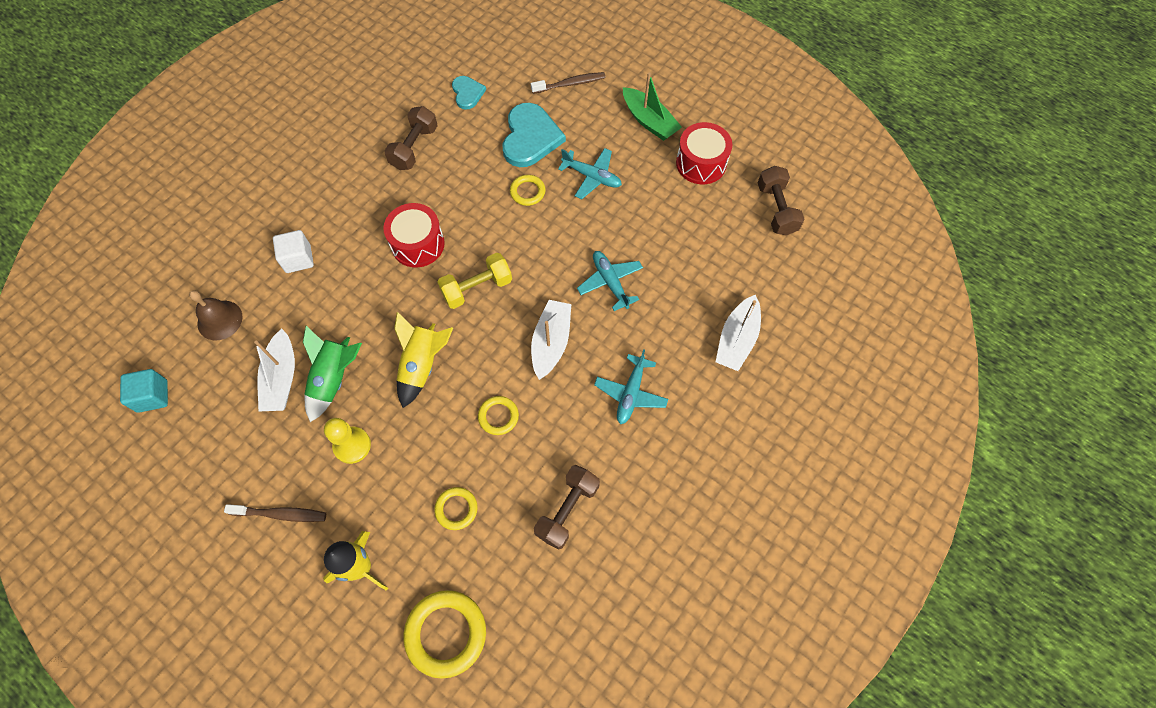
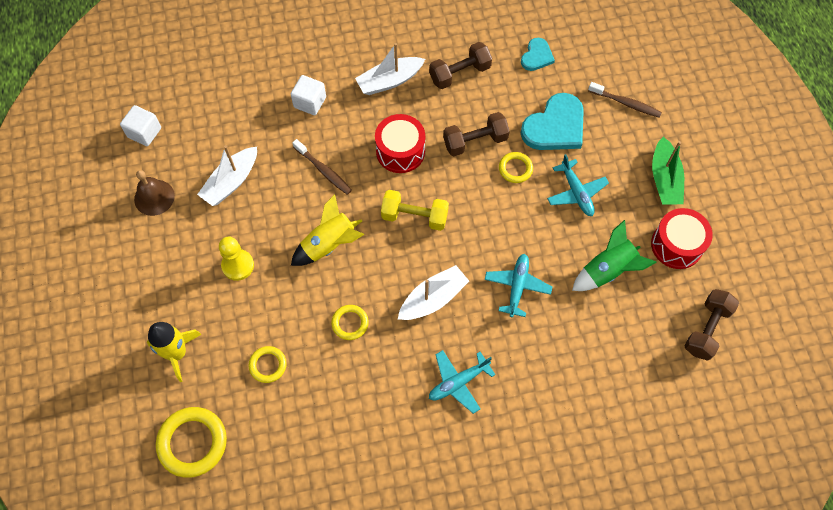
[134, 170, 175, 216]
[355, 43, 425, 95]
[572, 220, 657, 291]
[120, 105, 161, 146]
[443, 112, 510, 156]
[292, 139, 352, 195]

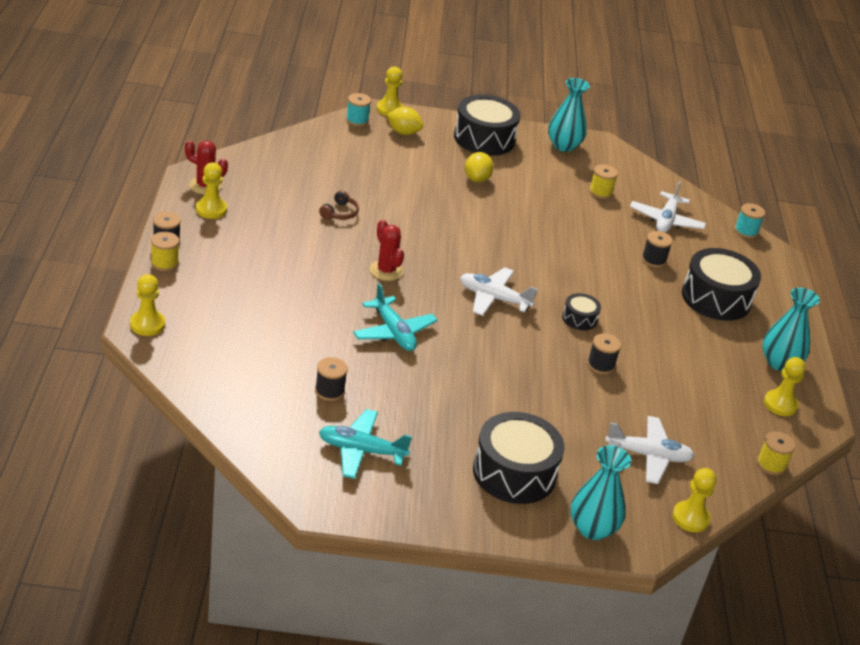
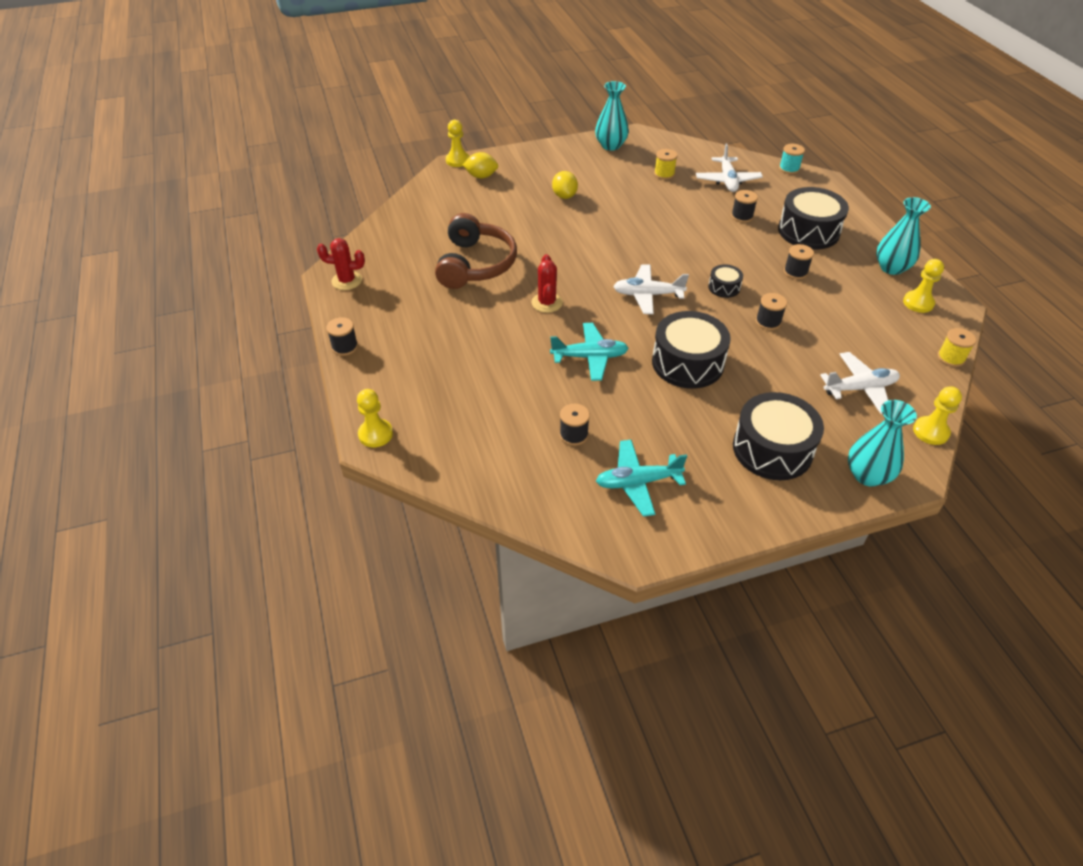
[346, 93, 371, 126] (first image)
[652, 311, 731, 389]
[196, 162, 227, 219] (first image)
[435, 213, 517, 289]
[532, 254, 563, 313]
[151, 232, 179, 271] (first image)
[550, 323, 628, 381]
[784, 244, 814, 279]

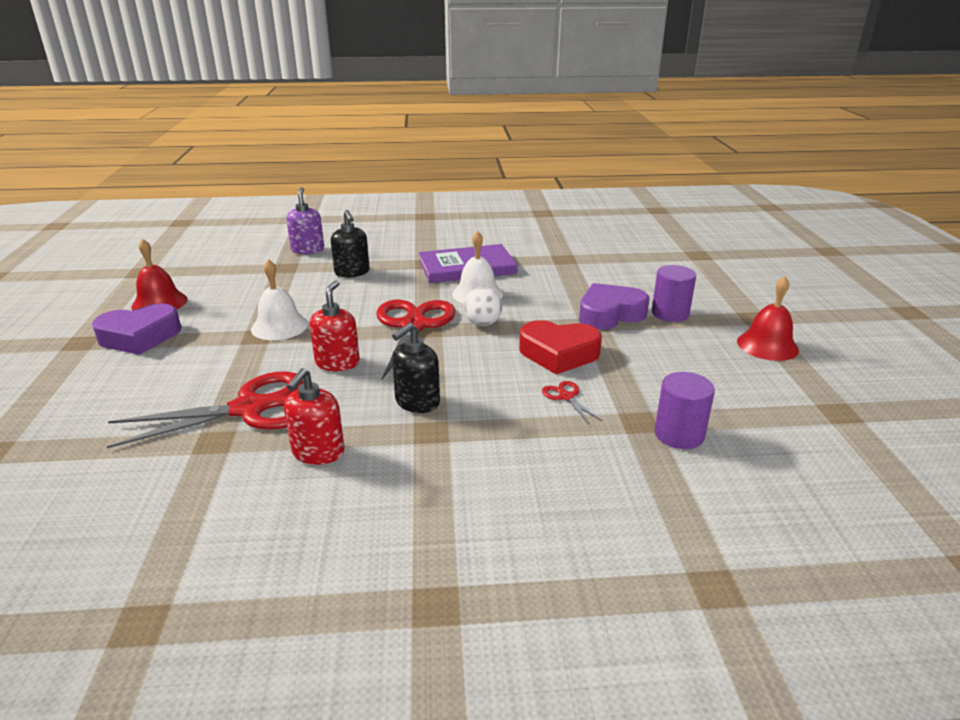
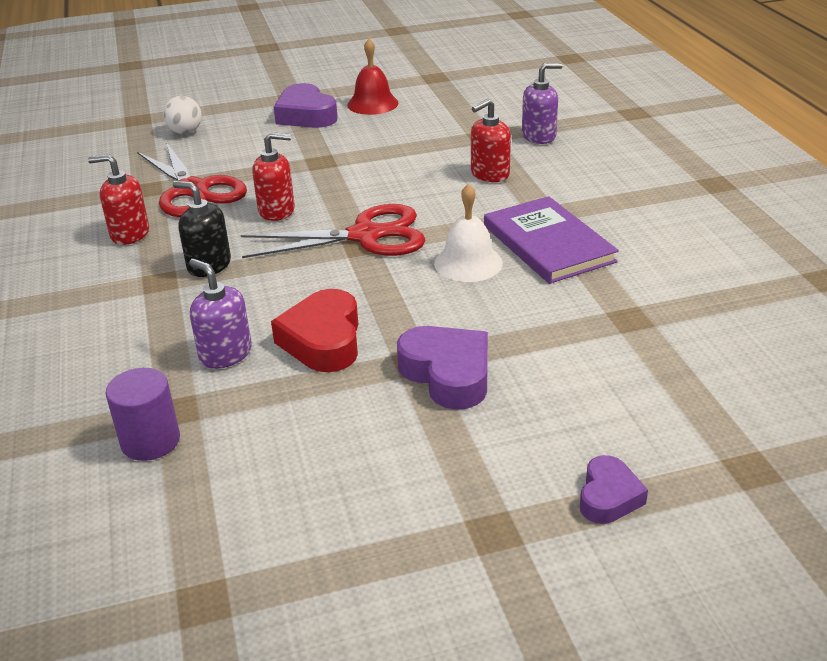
[471, 99, 511, 182]
[251, 259, 308, 340] (first image)
[652, 265, 696, 322] (first image)
[737, 276, 799, 361] (first image)
[163, 96, 202, 134]
[189, 259, 252, 369]
[580, 455, 648, 524]

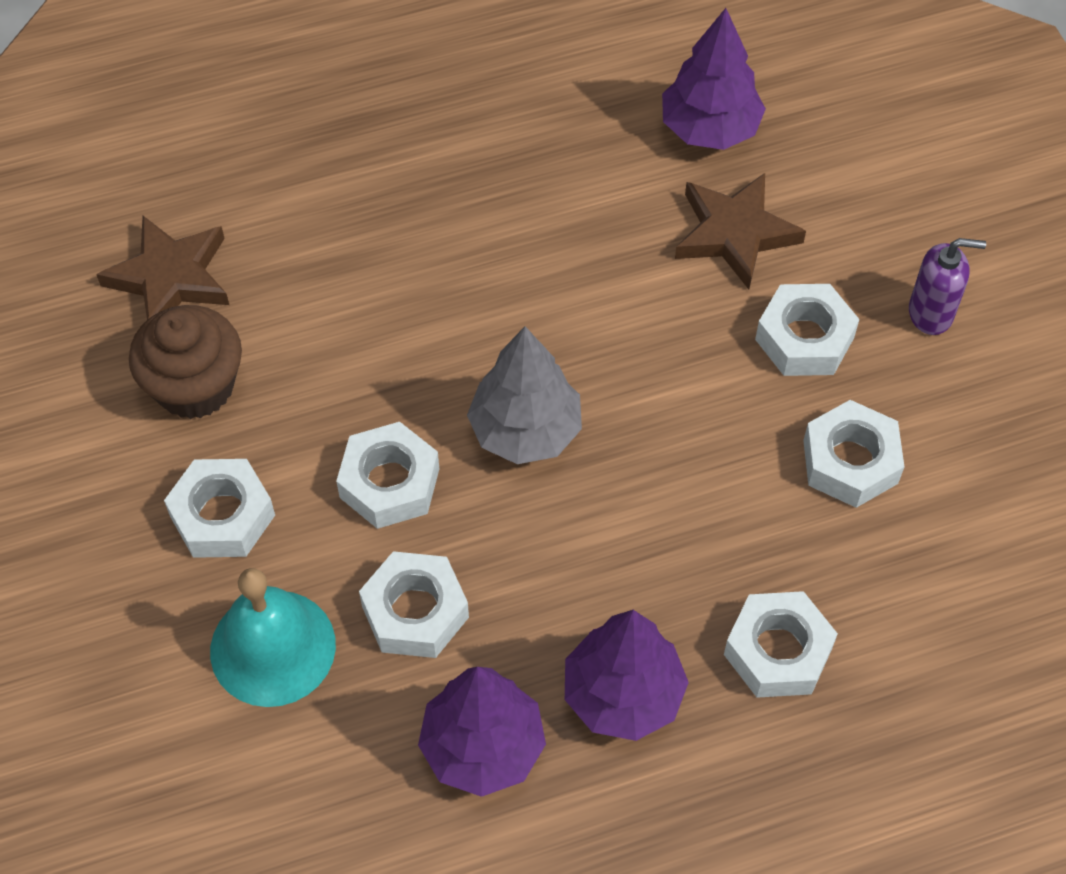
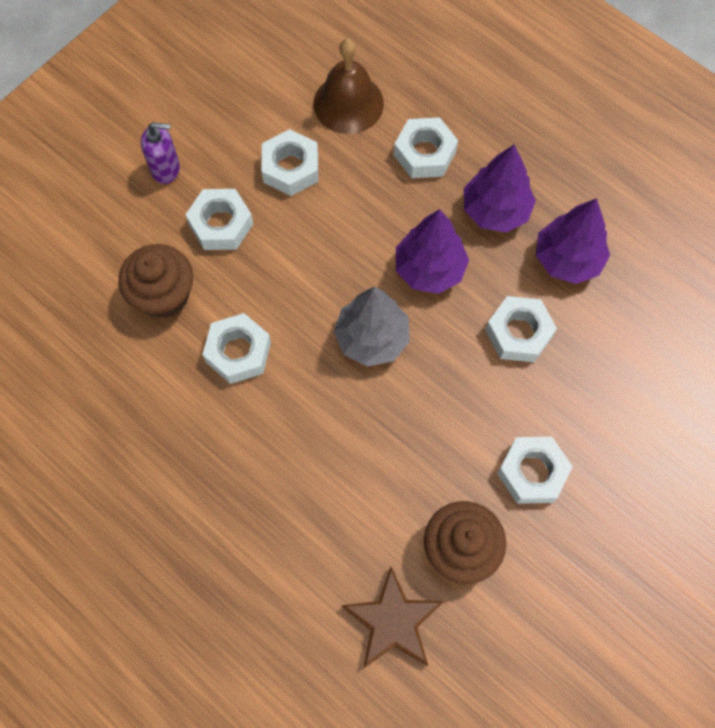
[396, 209, 469, 294]
[118, 244, 193, 318]
[141, 122, 180, 184]
[202, 313, 271, 384]
[210, 568, 336, 707] (first image)
[313, 39, 384, 134]

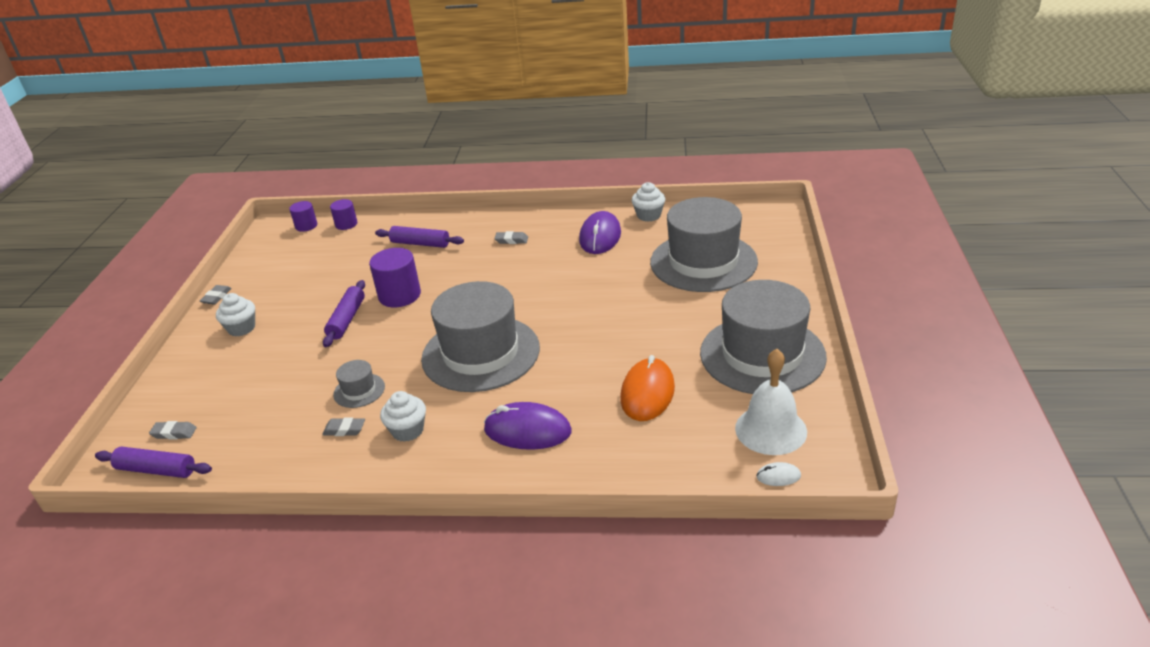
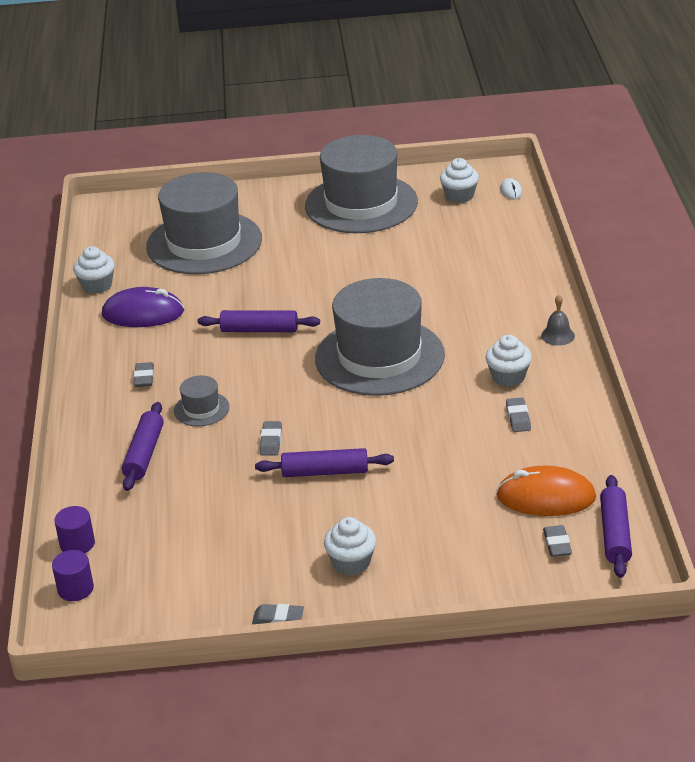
[260, 421, 282, 456]
[440, 158, 479, 203]
[496, 466, 596, 516]
[174, 375, 230, 426]
[484, 402, 571, 450] (first image)
[541, 295, 575, 346]
[197, 310, 320, 332]

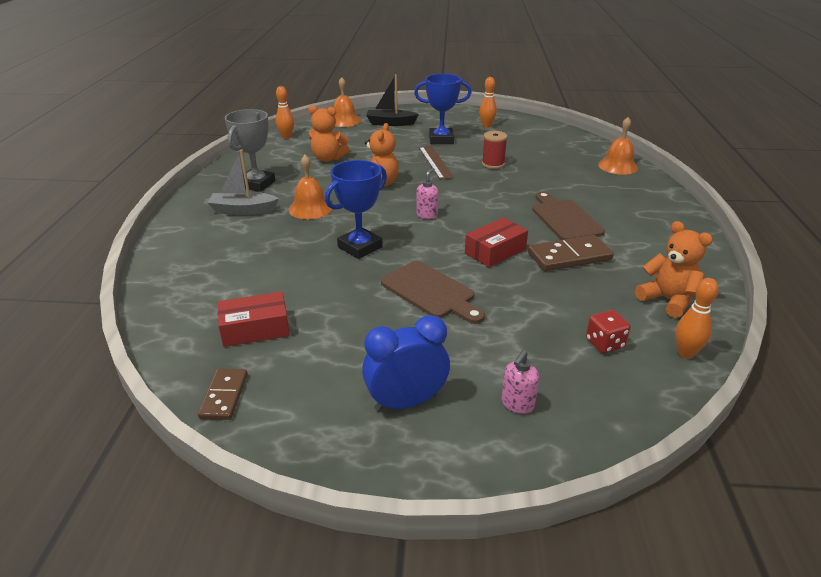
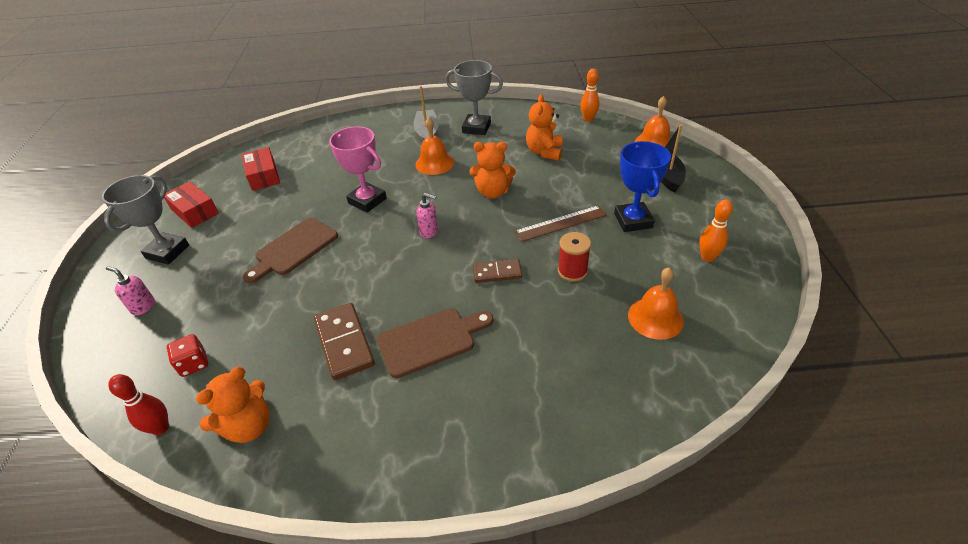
[628, 267, 684, 340]
[329, 126, 387, 213]
[164, 181, 219, 228]
[108, 374, 169, 435]
[102, 175, 189, 265]
[473, 259, 522, 283]

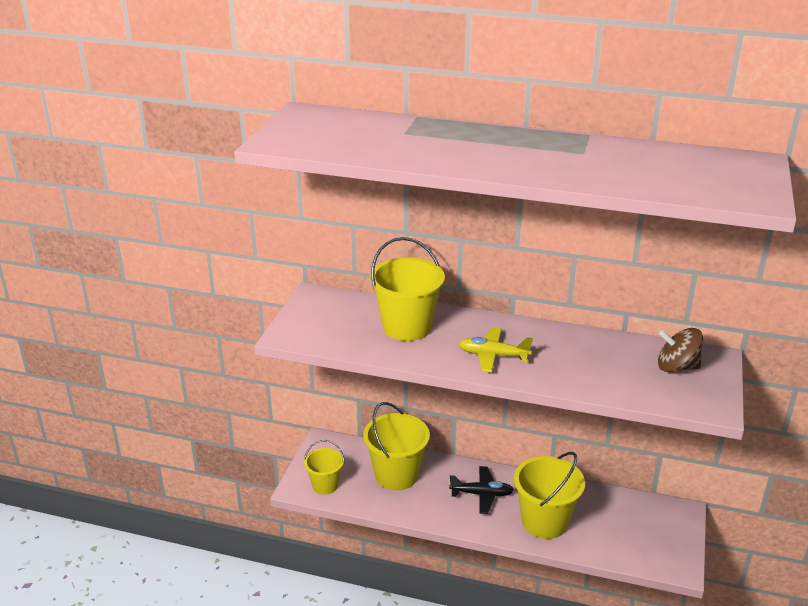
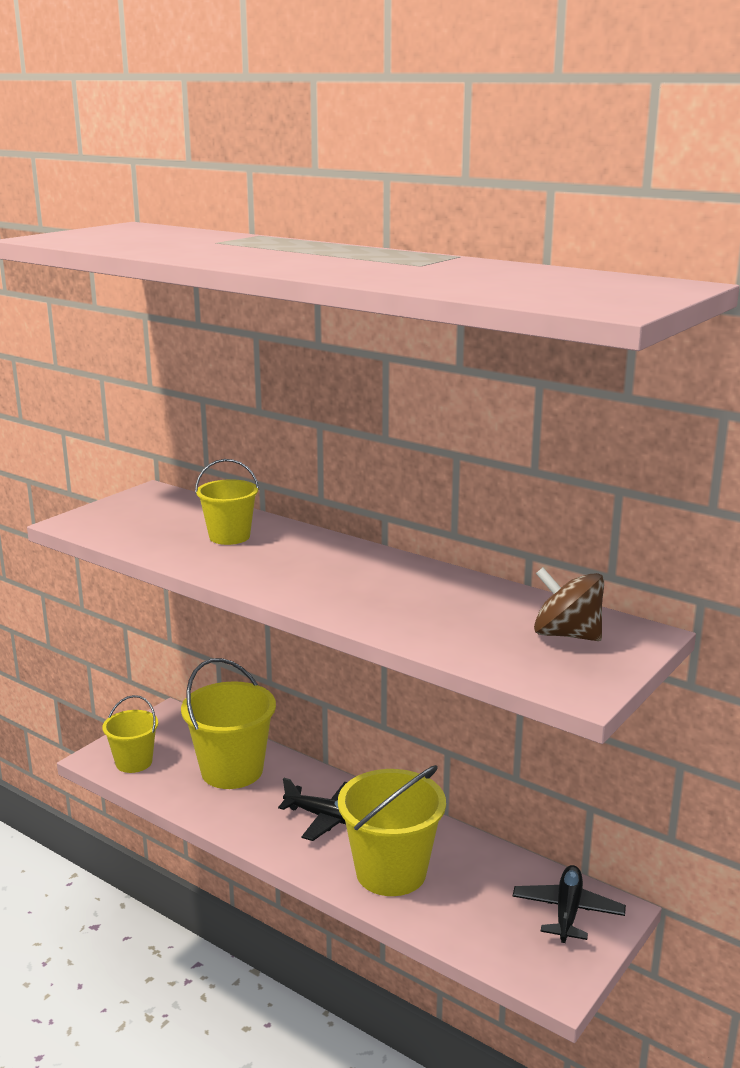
[195, 459, 259, 545]
[458, 327, 533, 372] (first image)
[513, 865, 626, 943]

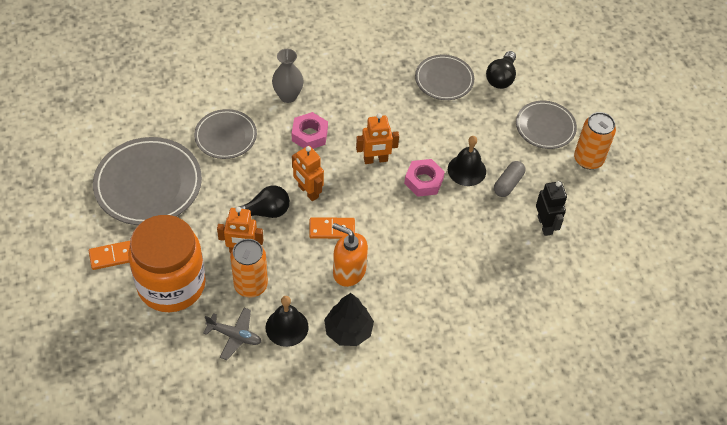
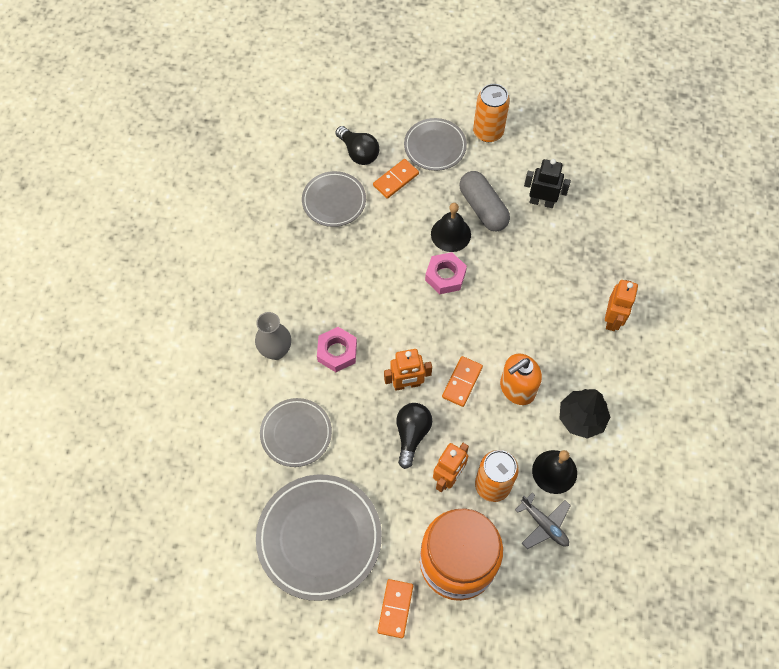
[605, 280, 638, 331]
[459, 171, 510, 231]
[515, 493, 571, 549]
[373, 159, 419, 199]

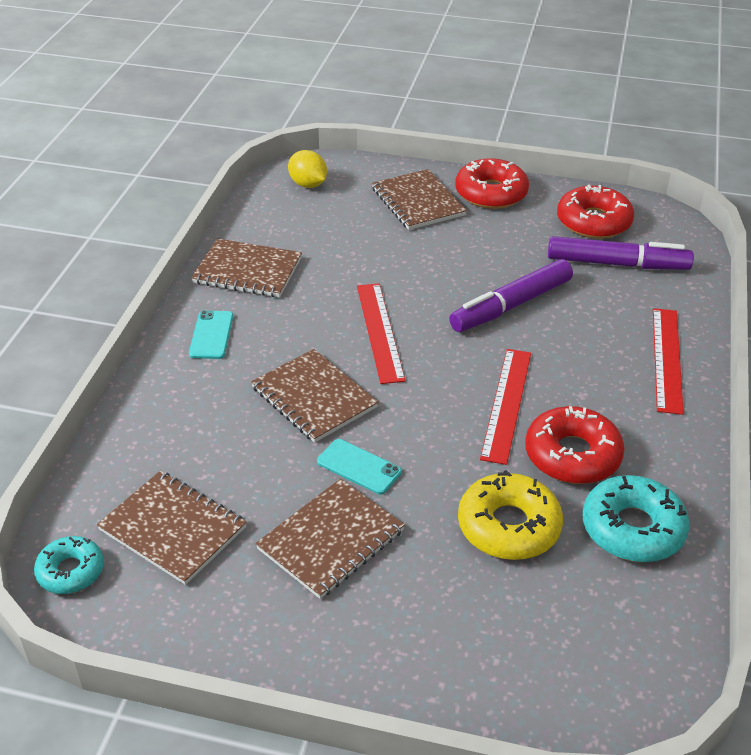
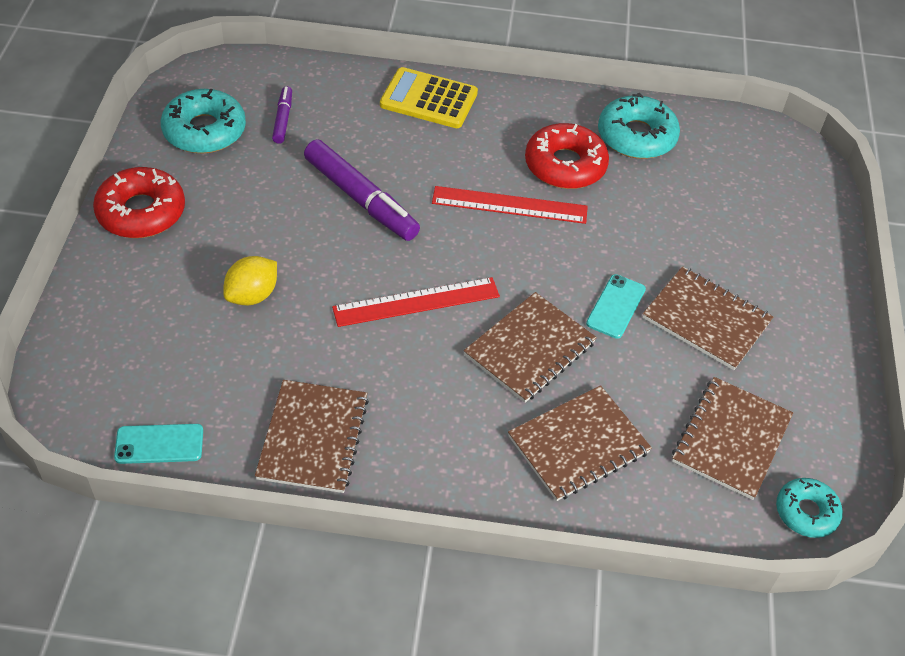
[223, 256, 277, 305]
[508, 385, 652, 501]
[161, 89, 246, 154]
[272, 86, 292, 144]
[380, 67, 478, 128]
[114, 424, 203, 464]
[458, 470, 563, 560] (first image)

